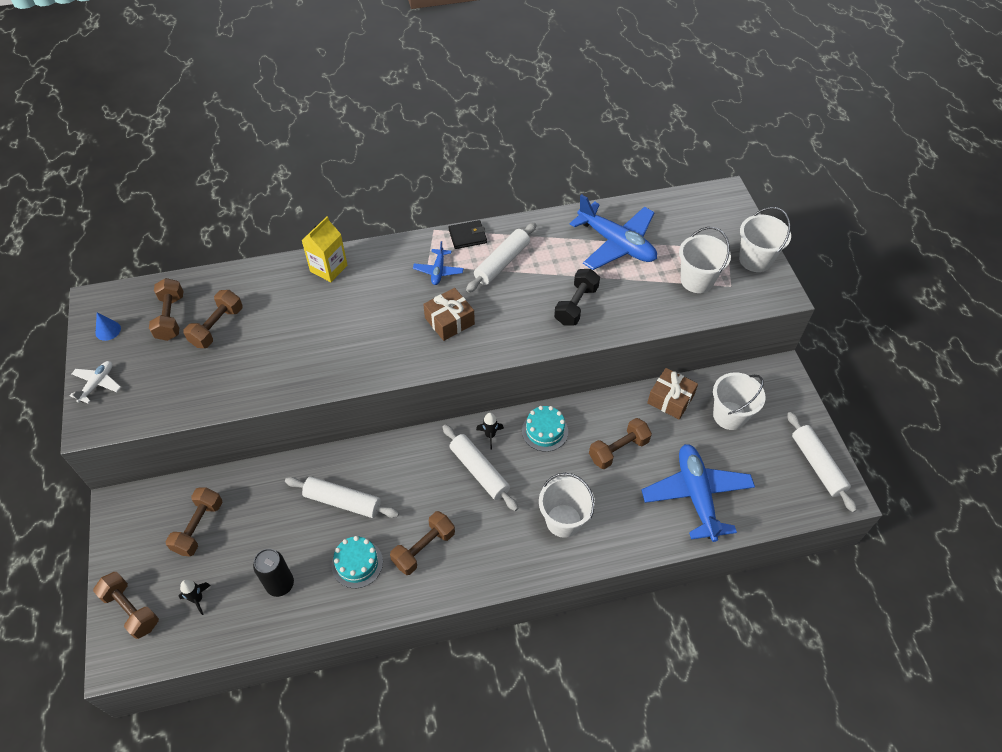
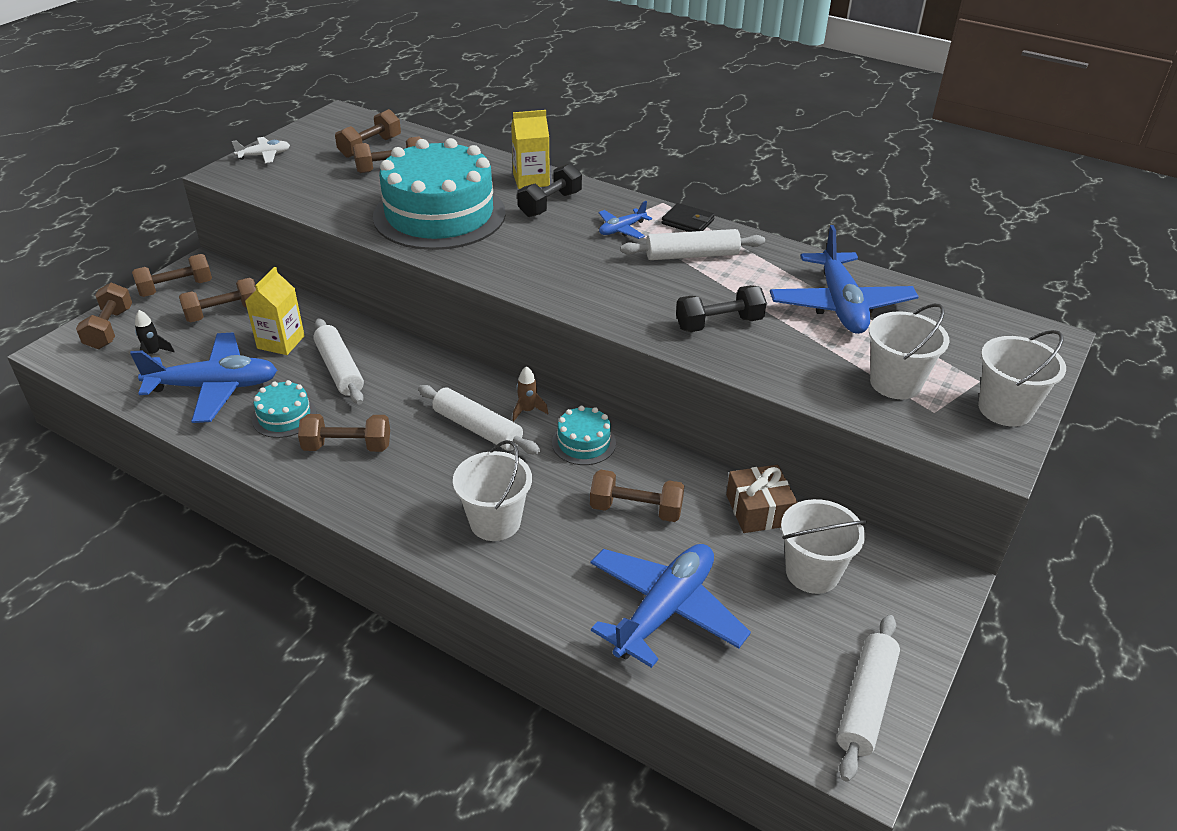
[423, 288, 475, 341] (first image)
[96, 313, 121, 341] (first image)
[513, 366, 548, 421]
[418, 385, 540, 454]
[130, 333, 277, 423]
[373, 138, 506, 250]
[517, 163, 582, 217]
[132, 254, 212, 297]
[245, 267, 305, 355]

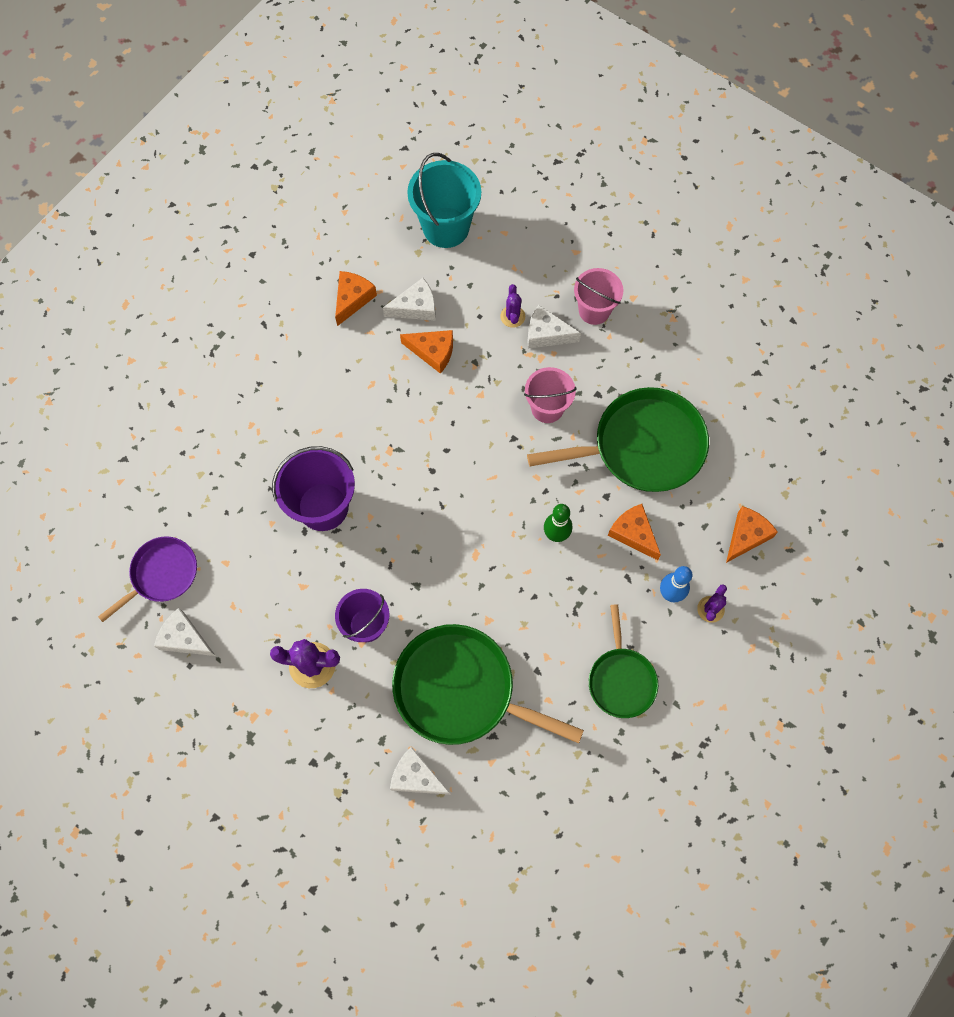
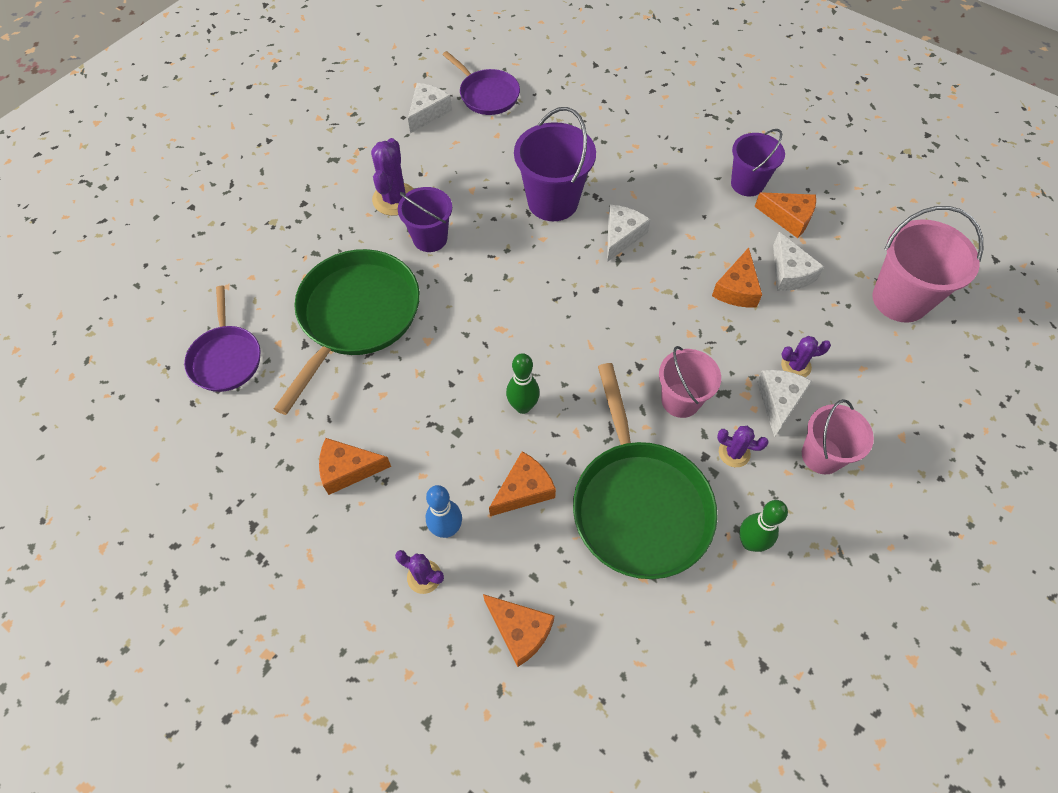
[872, 206, 983, 323]
[319, 438, 391, 495]
[607, 205, 651, 262]
[731, 129, 785, 196]
[184, 286, 261, 392]
[717, 426, 769, 467]
[739, 500, 788, 552]

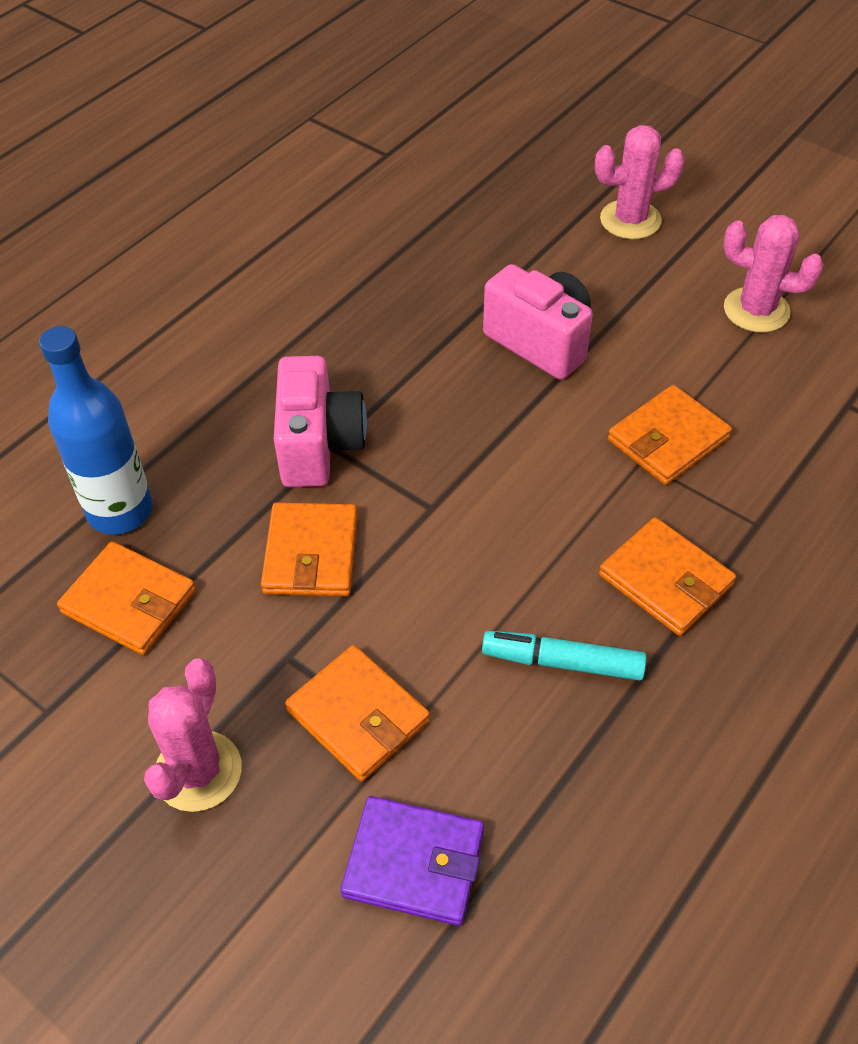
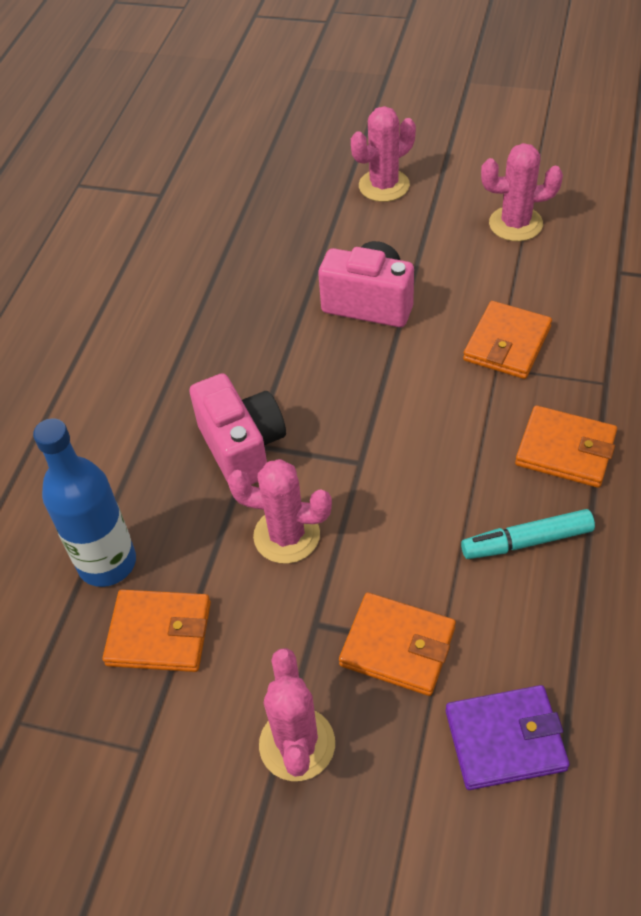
[228, 459, 332, 564]

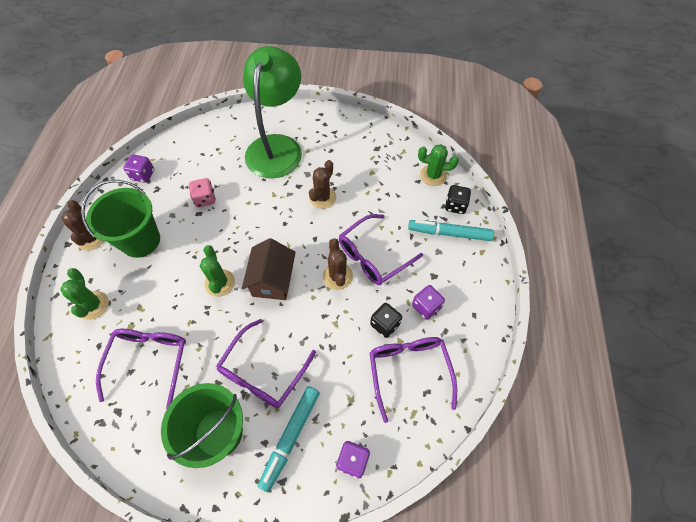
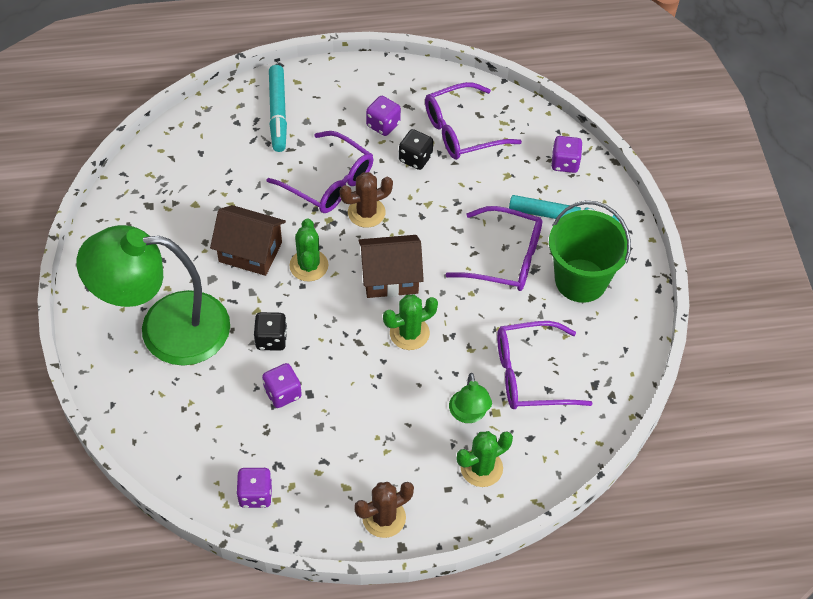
[289, 218, 329, 282]
[210, 205, 286, 276]
[262, 363, 302, 408]
[81, 180, 160, 258] (first image)
[254, 312, 287, 351]
[449, 373, 492, 423]

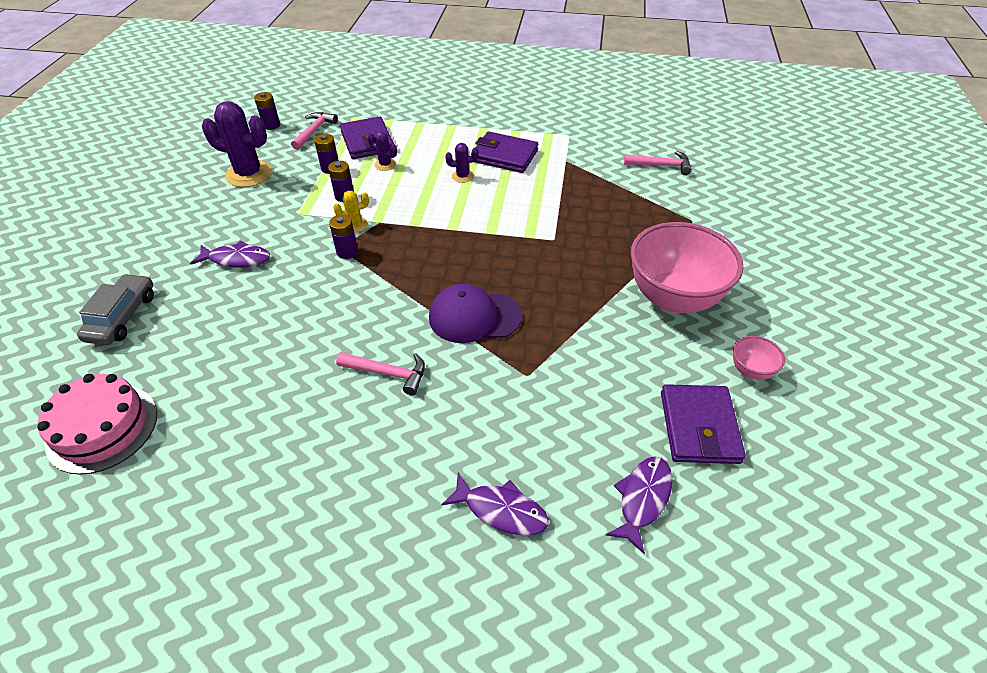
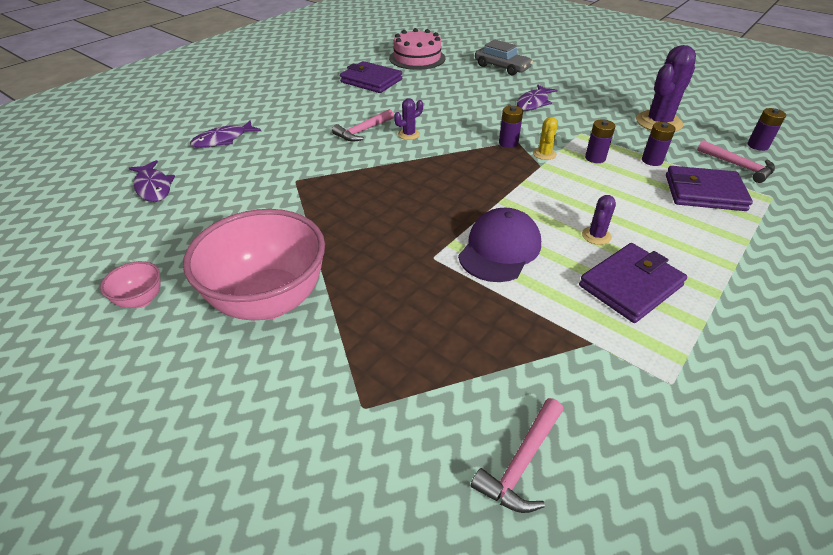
[394, 98, 423, 140]
[458, 208, 541, 282]
[340, 61, 402, 93]

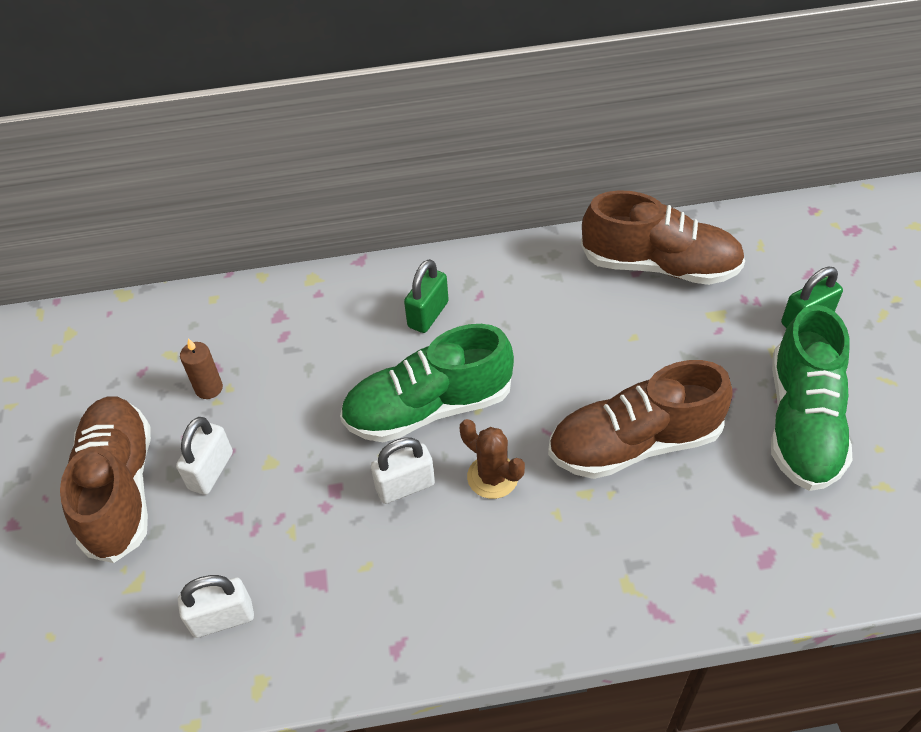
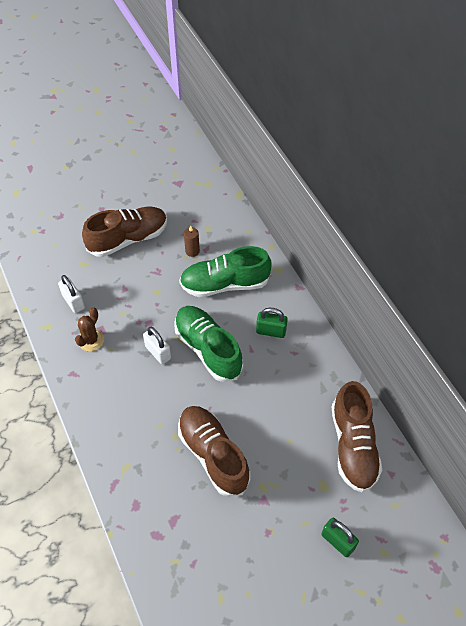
[179, 246, 272, 297]
[176, 417, 233, 495] (first image)
[75, 307, 104, 351]

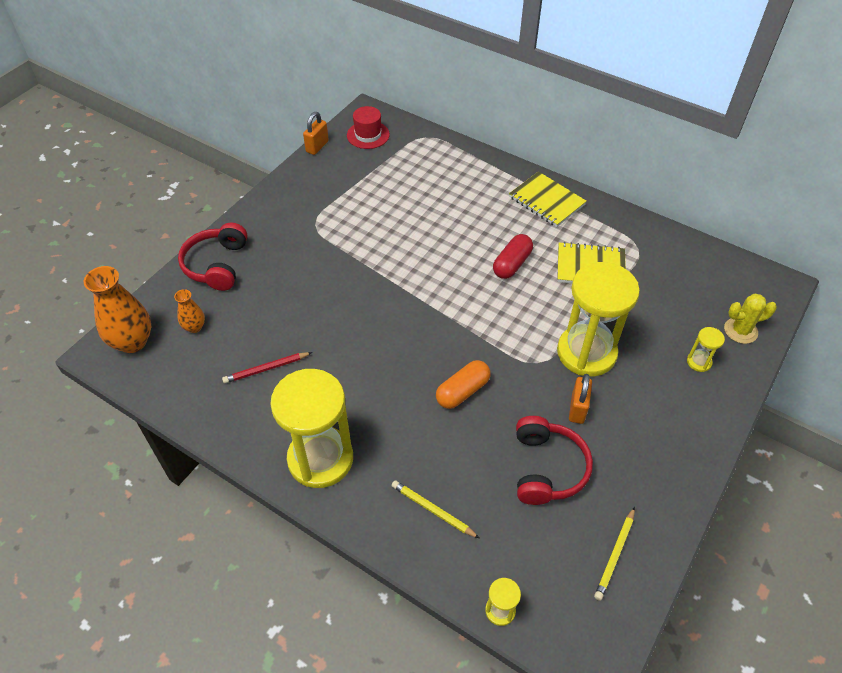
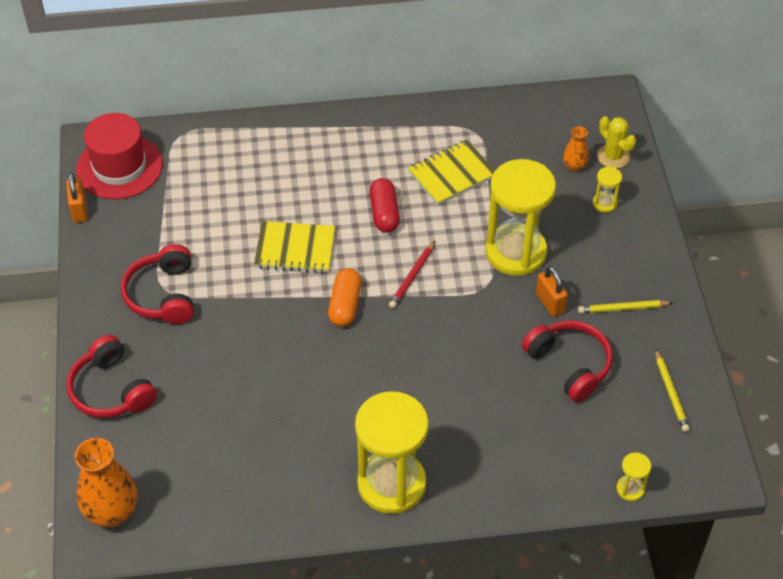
[76, 113, 163, 199]
[254, 221, 335, 273]
[563, 126, 589, 172]
[597, 116, 636, 169]
[389, 241, 435, 308]
[328, 268, 362, 327]
[578, 300, 673, 313]
[121, 244, 194, 324]

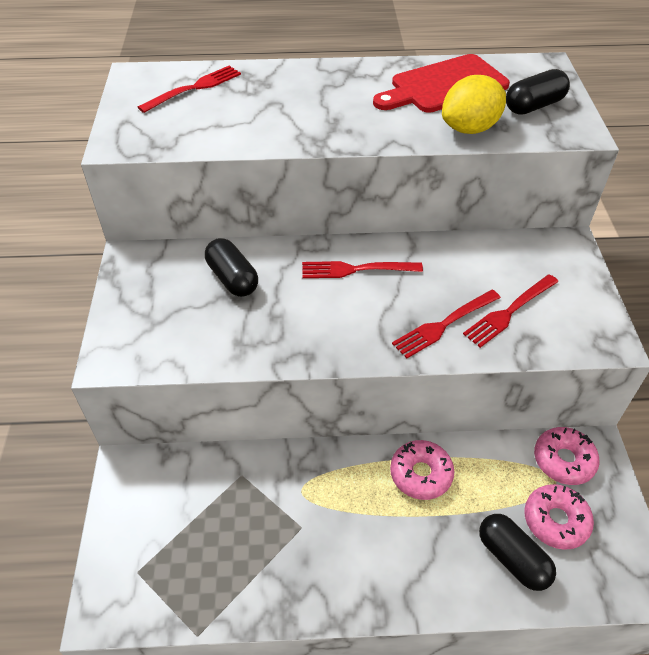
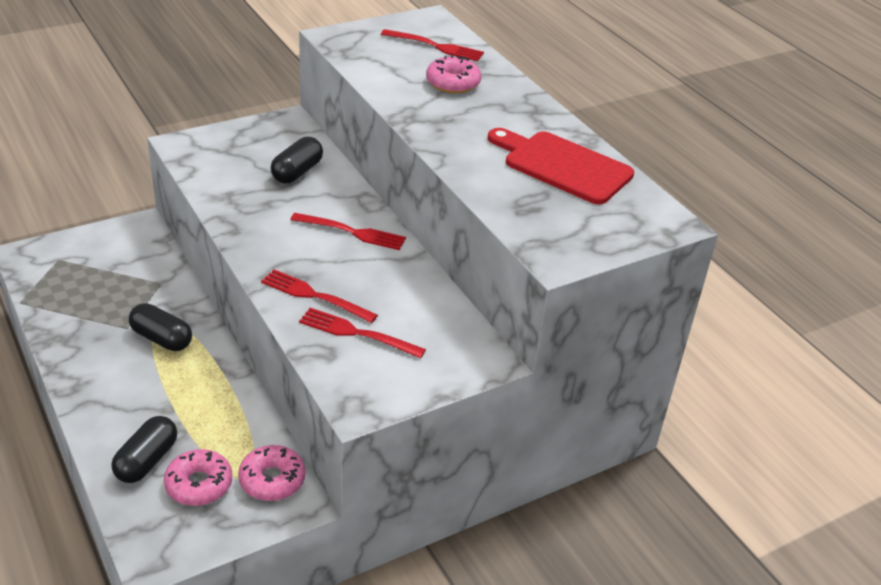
[129, 303, 192, 351]
[442, 75, 506, 134] (first image)
[291, 213, 406, 250]
[426, 55, 481, 93]

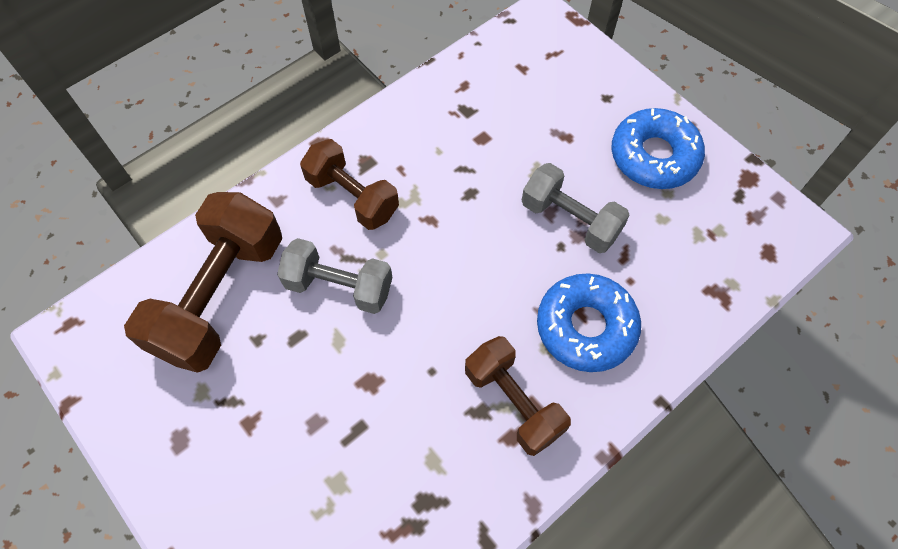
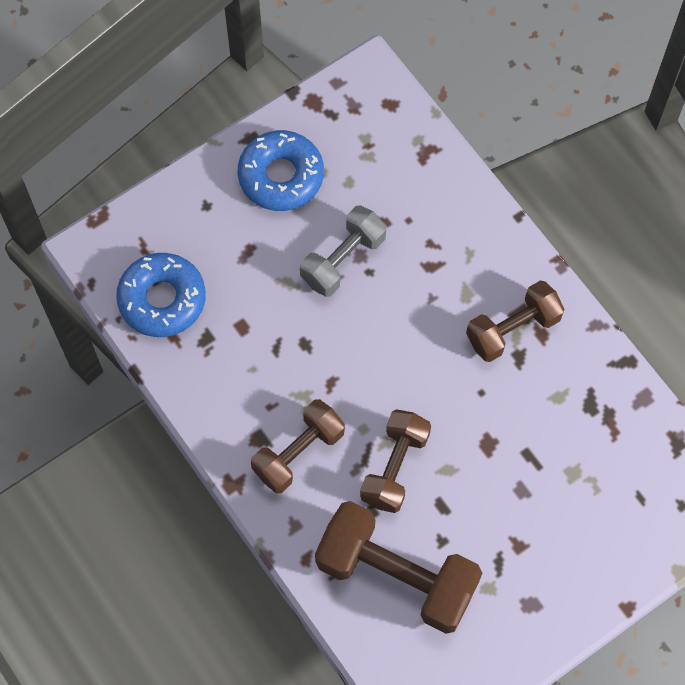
[360, 409, 431, 513]
[116, 253, 206, 337]

